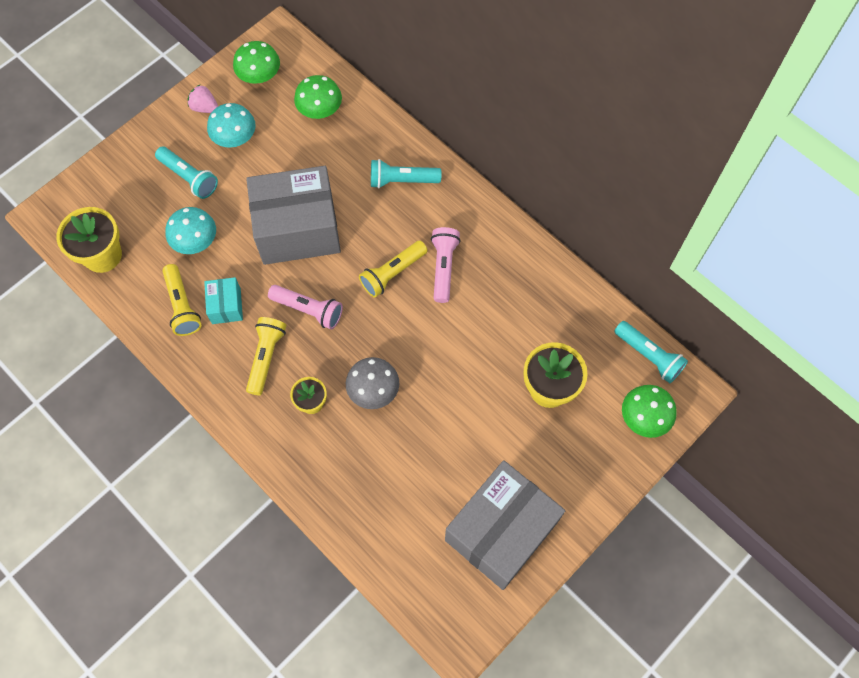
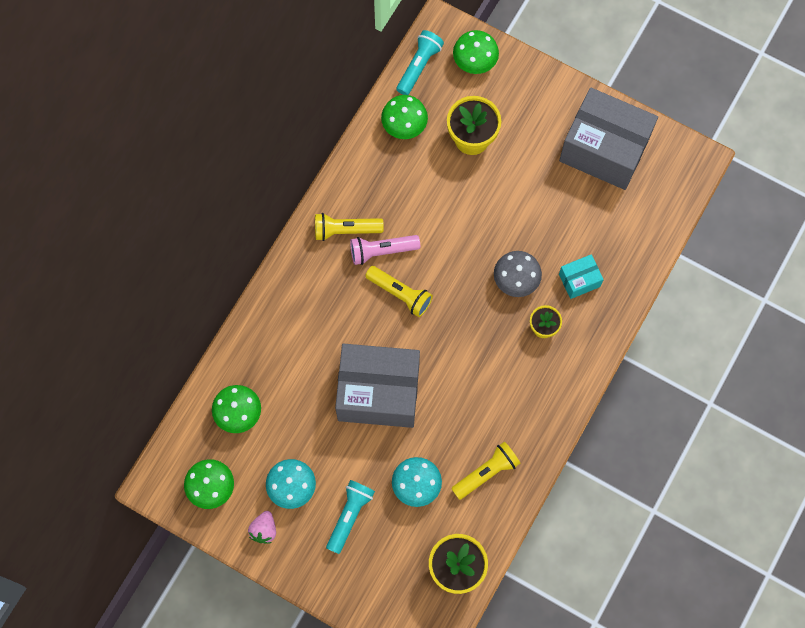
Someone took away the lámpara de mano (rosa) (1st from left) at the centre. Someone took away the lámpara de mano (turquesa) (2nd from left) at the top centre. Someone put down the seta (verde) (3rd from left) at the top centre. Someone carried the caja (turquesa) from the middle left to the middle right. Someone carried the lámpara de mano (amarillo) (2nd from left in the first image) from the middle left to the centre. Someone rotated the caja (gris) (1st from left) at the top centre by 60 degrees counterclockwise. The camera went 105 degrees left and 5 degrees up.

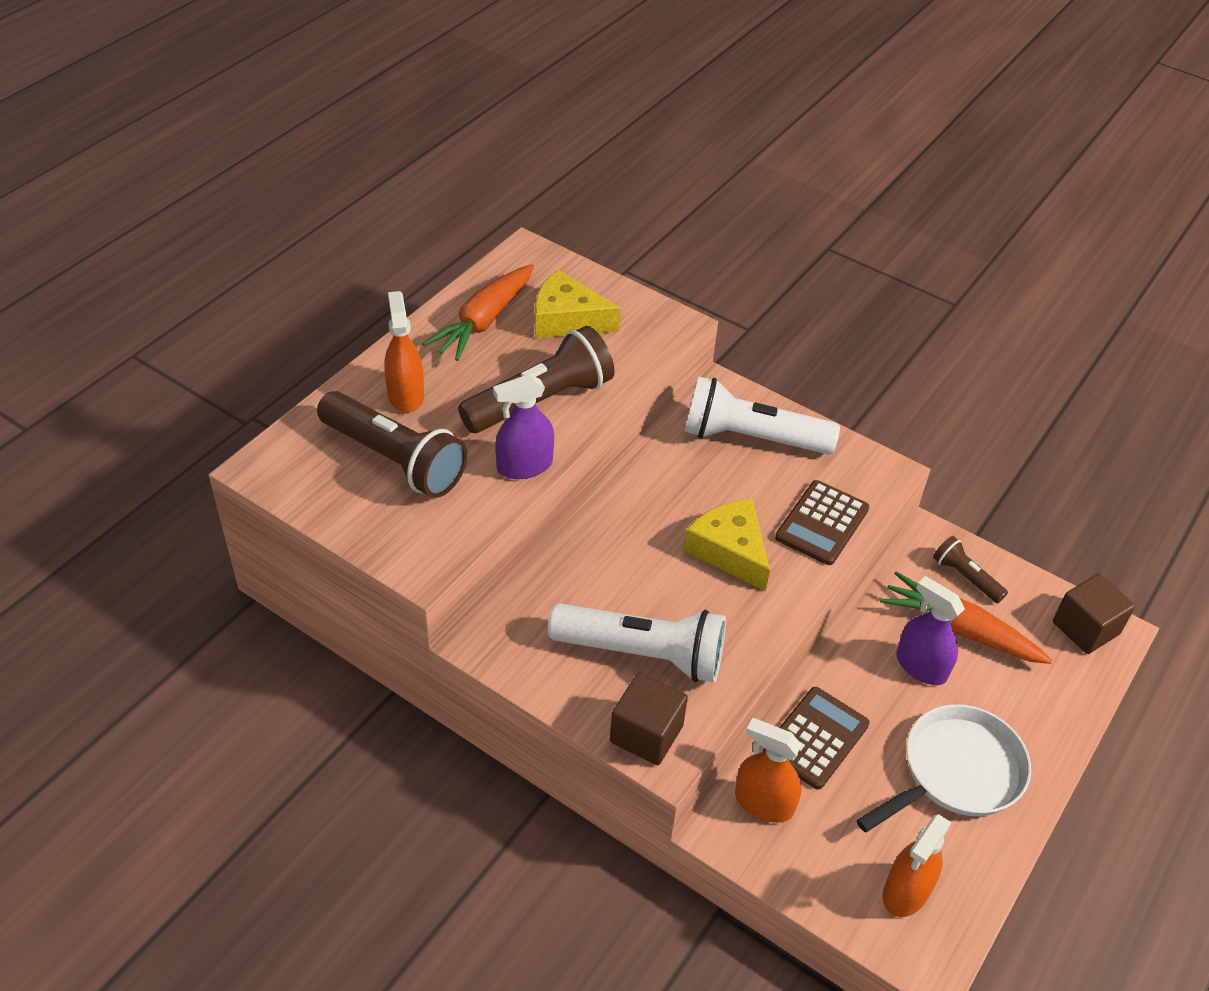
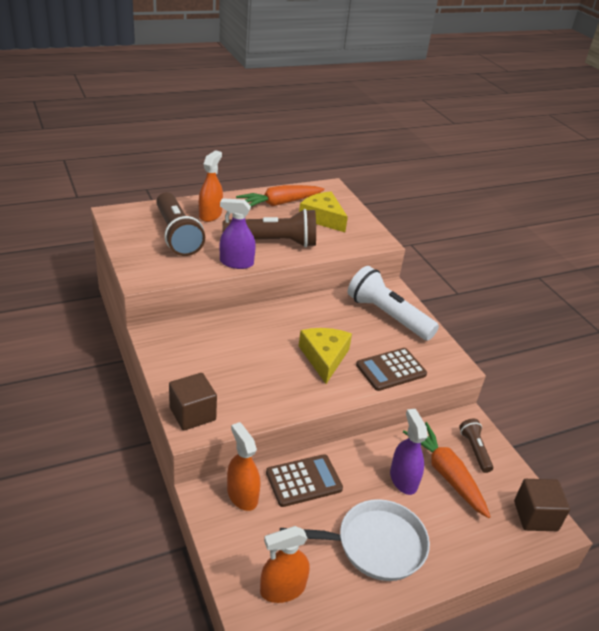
Someone took away the lámpara de mano (blanco) (1st from left) at the centre. The camera went 30 degrees right and 10 degrees down.

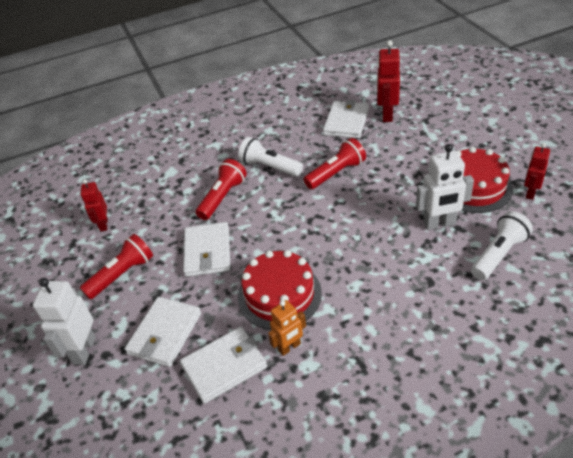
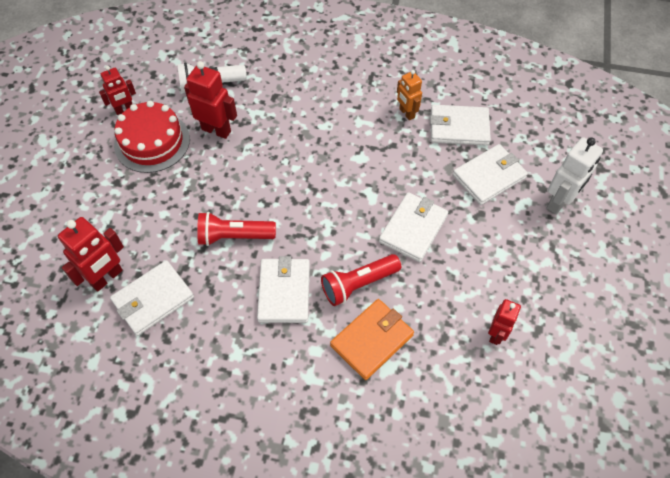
Someone took away the lámpara de mano (rojo) (1st from left) at the middle left. Someone took away the tarta (rojo) (1st from left) at the centre. Someone put down the cartera (naranja) at the bottom centre. Someone swapped the lámpara de mano (blanco) (1st from left) at the centre for the cartera (blanco) (2nd from left) at the centre. Someone repainted the robot (blanco) (2nd from left) at the middle right, which became the robot (rojo) (3rd from left) at the top left. Someone rotated the robot (naranja) at the bottom centre by 120 degrees counterclockwise. The camera went 150 degrees left and 15 degrees up.

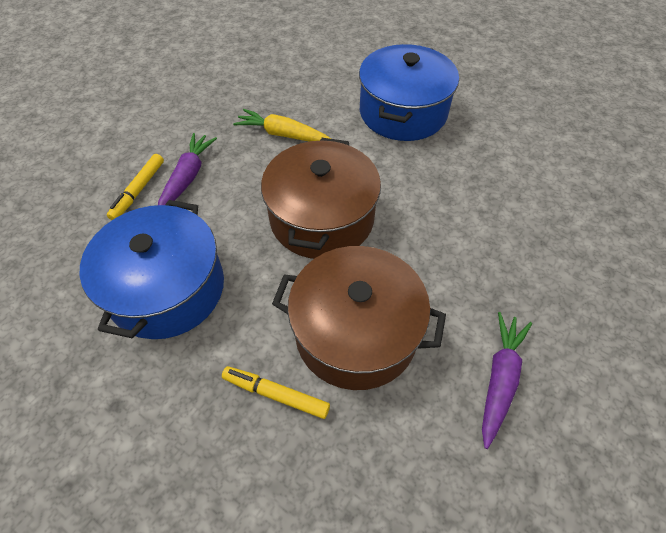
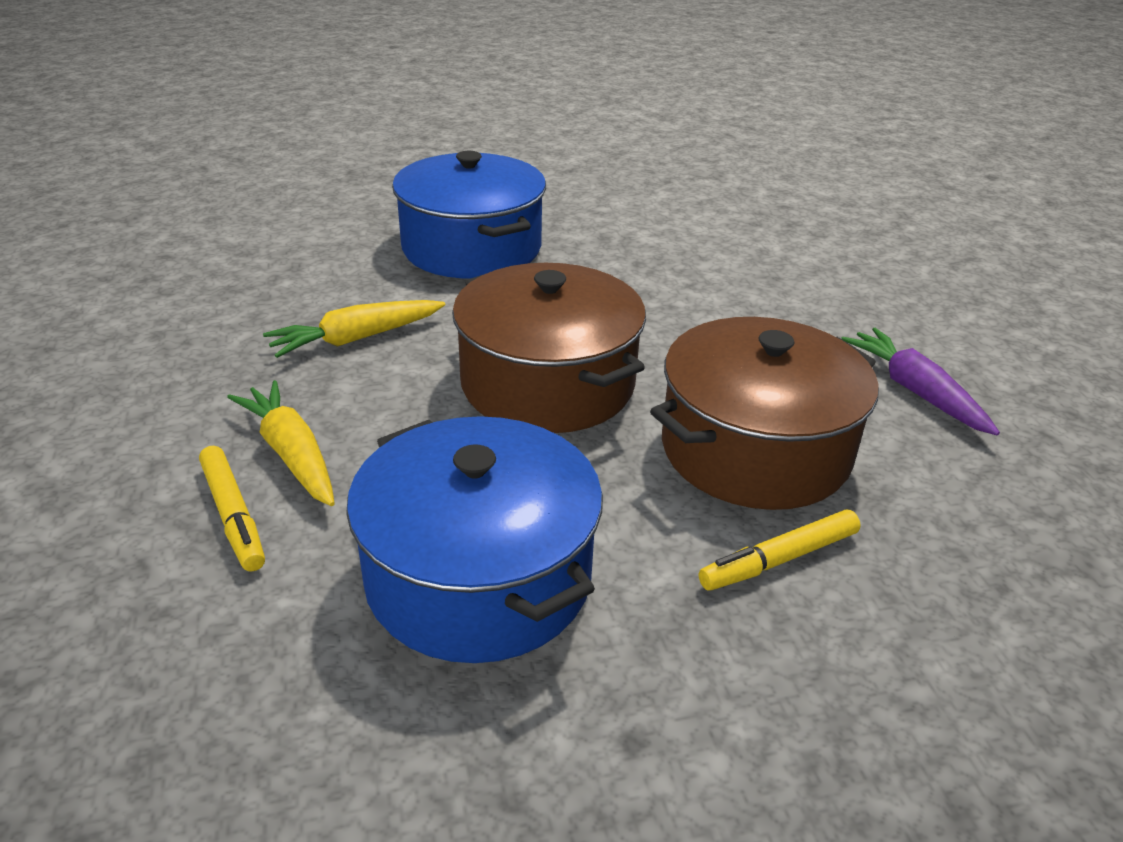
Someone repainted the zanahoria (morado) (1st from left) at the top left, which became the zanahoria (amarillo) (1st from left) at the middle left. The camera went 50 degrees left and 20 degrees down.

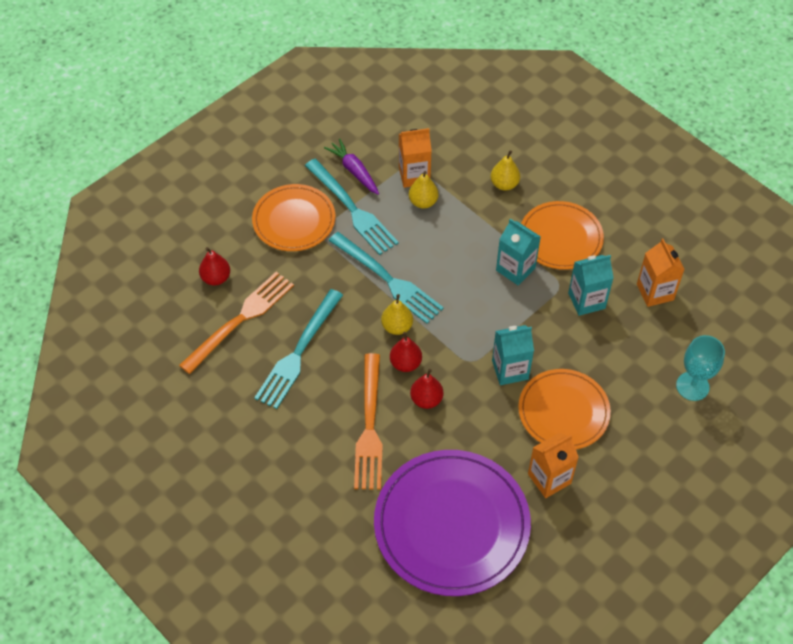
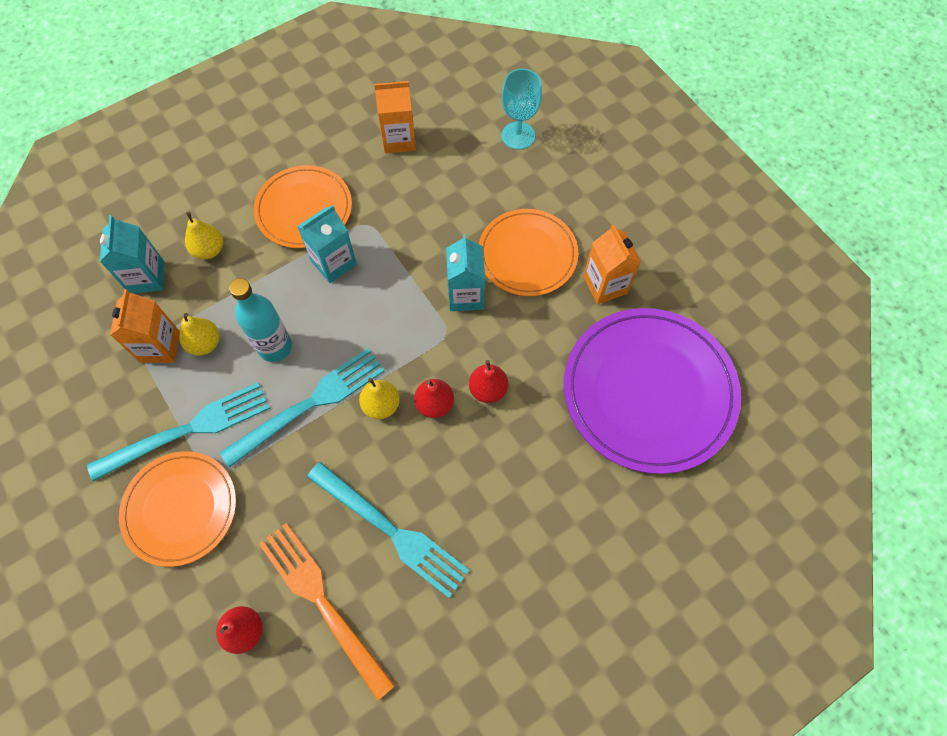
Someone took away the zanahoria (morado) at the top centre. Someone took away the tenedor (naranja) (2nd from left) at the centre. Someone put down the botella (turquesa) at the middle left. Someone carried the cartón de leche (turquesa) (3rd from left in the first image) from the middle right to the middle left. The camera went 80 degrees left and 10 degrees up.

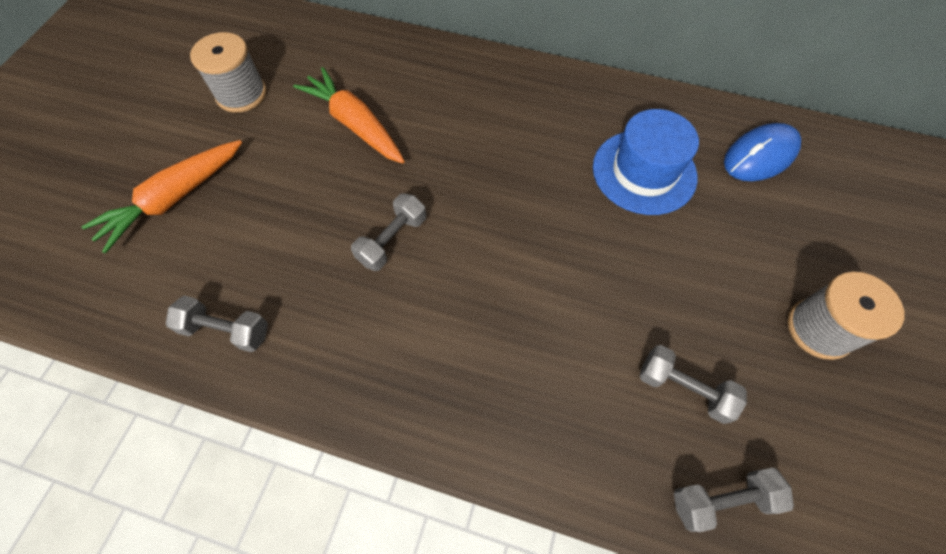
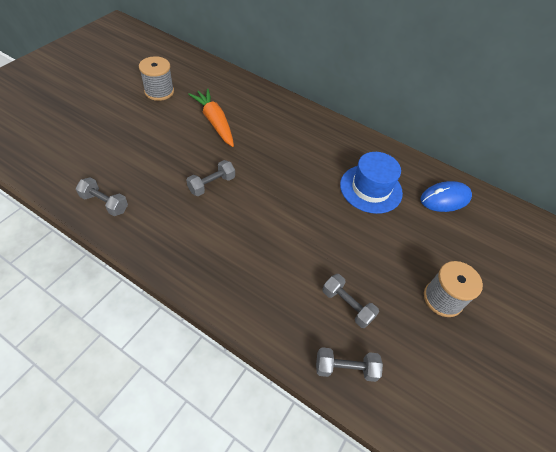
Someone took away the zanahoria (naranja) (1st from left) at the middle left. The camera went 10 degrees right and 10 degrees down.

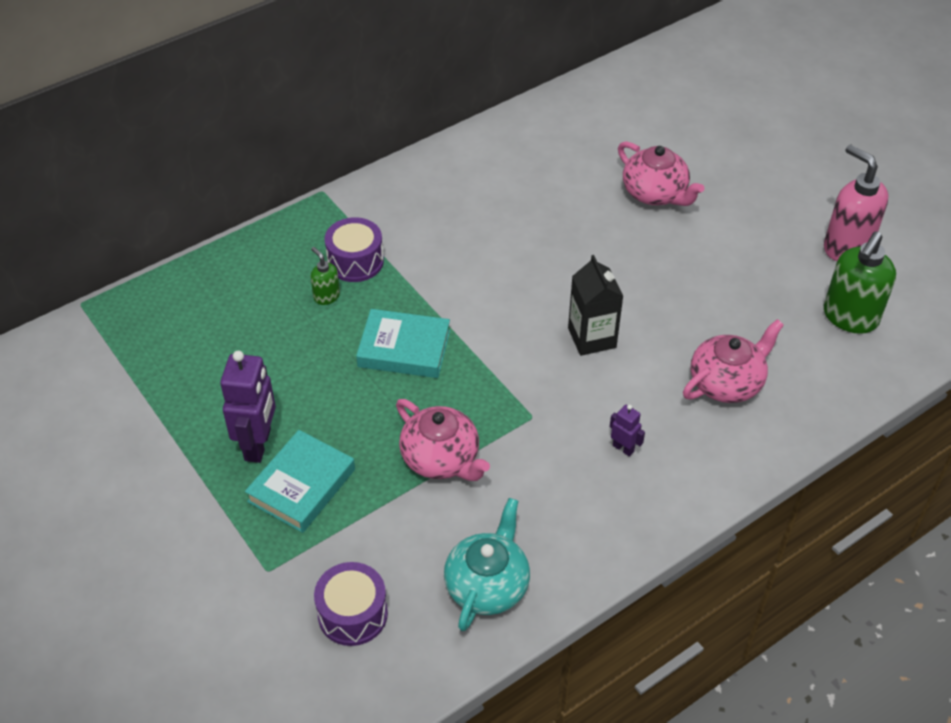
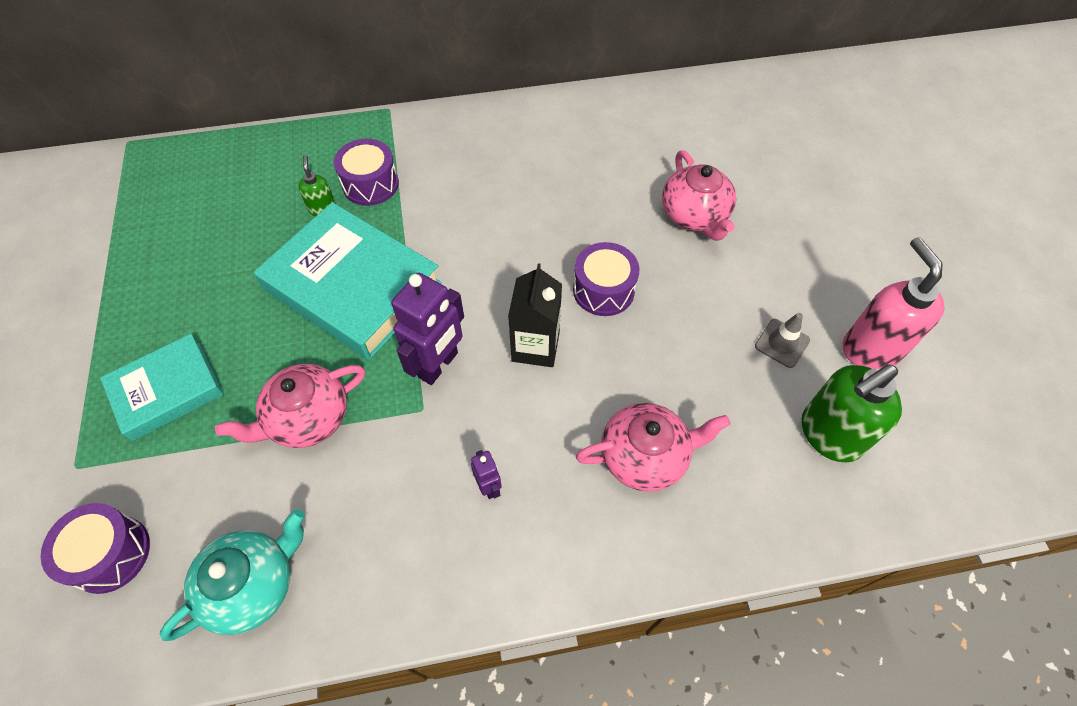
Someone put down the tambor (morado) (3rd from left) at the centre. Someone put down the cono de tráfico (gris) at the middle right. Someone carried the robot (morado) (1st from left) from the middle left to the centre. Someone rotated the tetera (rosa) (1st from left) at the centre by 75 degrees clockwise. Someone scaled the libro (turquesa) (2nd from left) at the centre by 1.67. The camera went 25 degrees right and 10 degrees up.

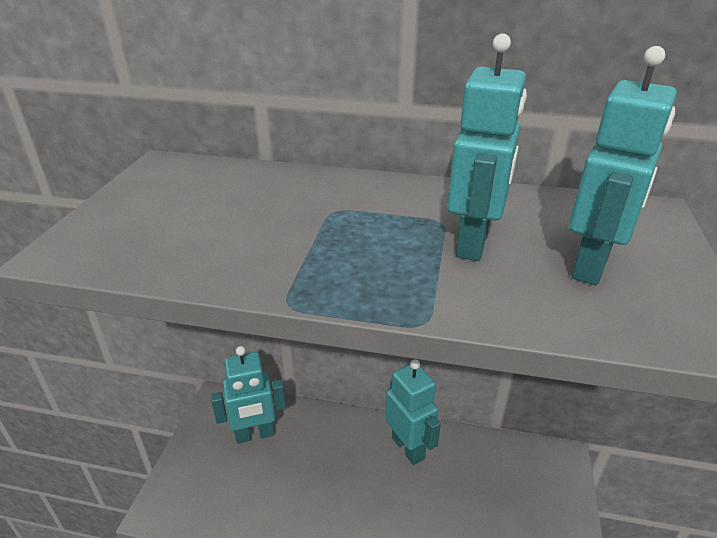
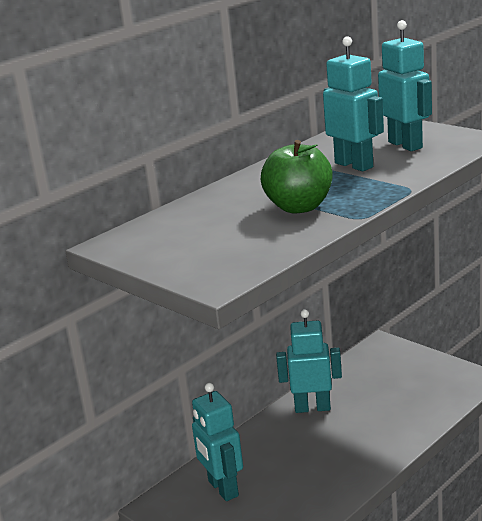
Someone put down the manzana (verde) at the centre. Someone rotated the robot (turquesa) (1st from left) at the bottom centre by 135 degrees clockwise. The camera went 55 degrees left and 10 degrees down.

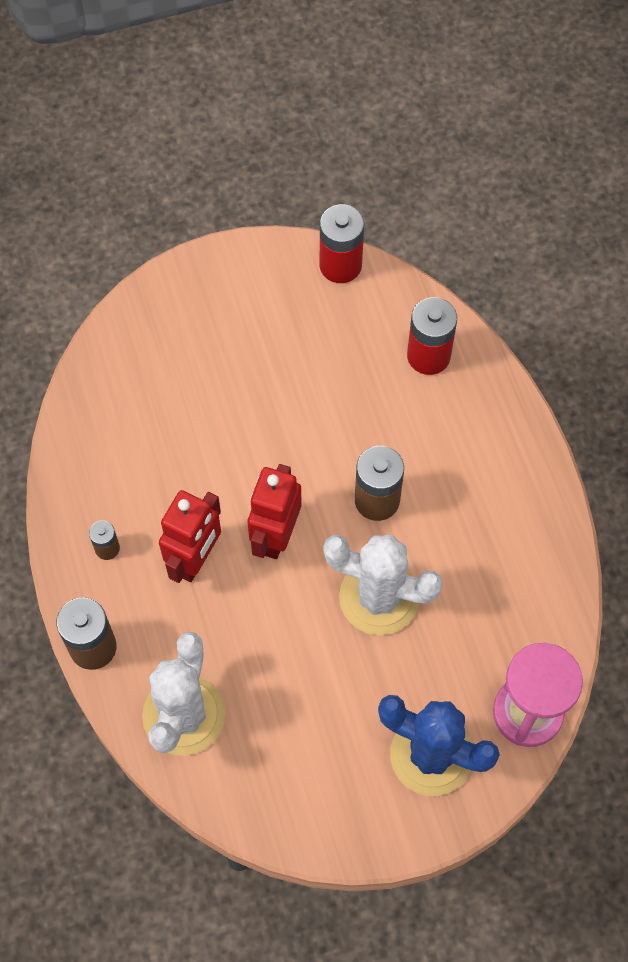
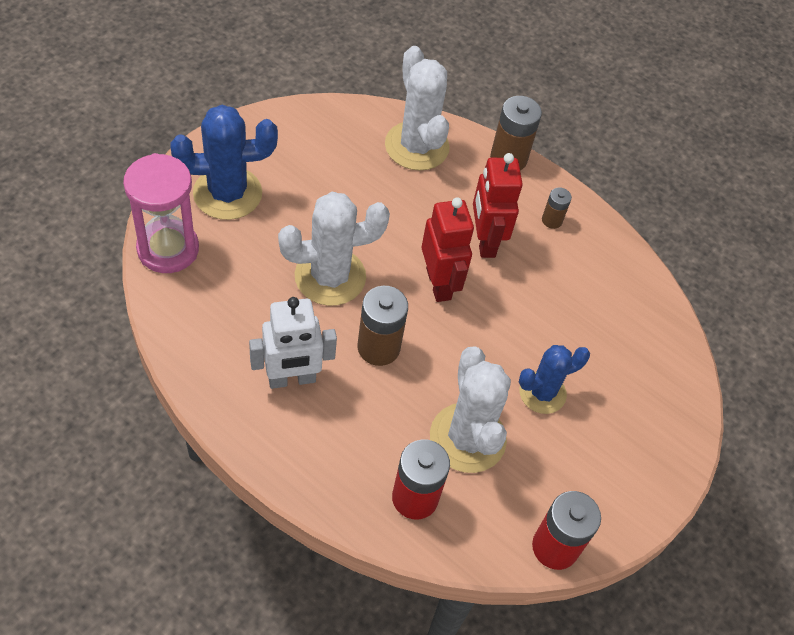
Someone put down the robot (blanco) at the centre. Someone put down the cactus (blanco) (3rd from left) at the centre. Someone put down the cactus (azul) (2nd from left) at the middle right. The camera went 140 degrees right and 10 degrees down.

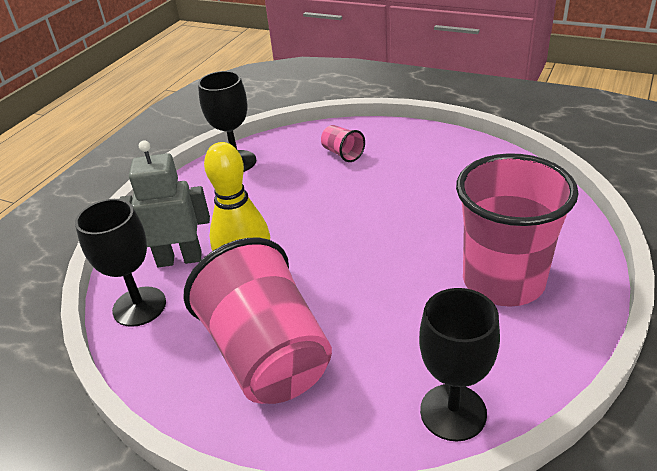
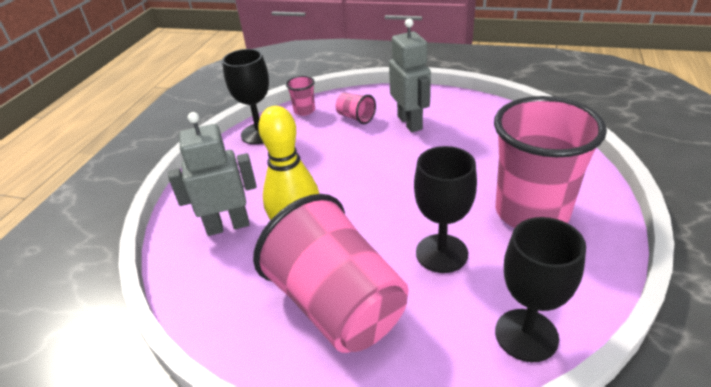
Someone put down the vaso (rosa) (1st from left) at the top centre. Someone put down the robot (gris) (2nd from left) at the top centre. Someone carried the copa (negro) (1st from left in the first image) from the middle left to the centre. The camera went 10 degrees left and 0 degrees up.

